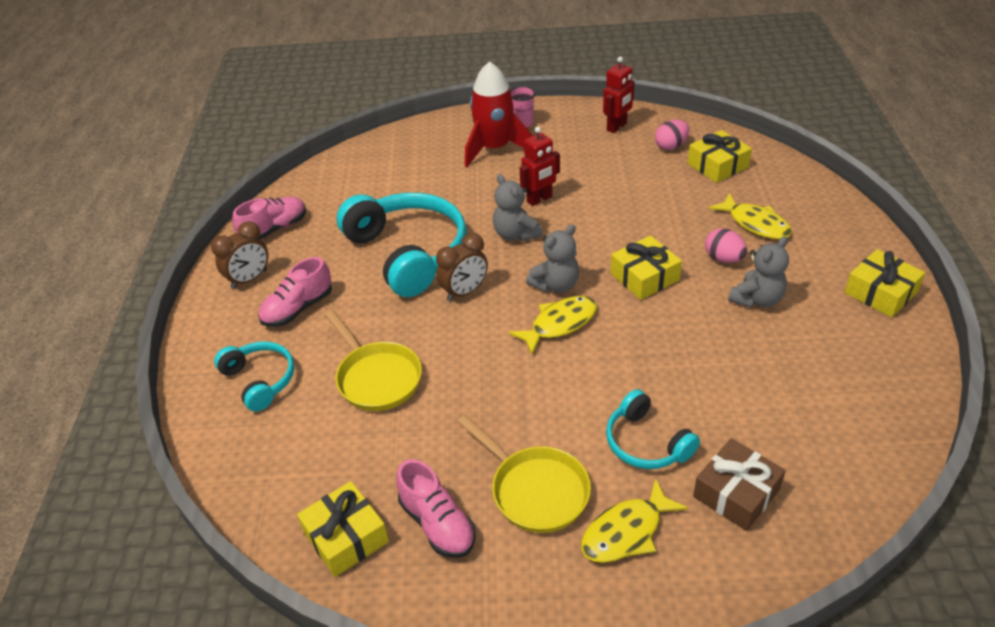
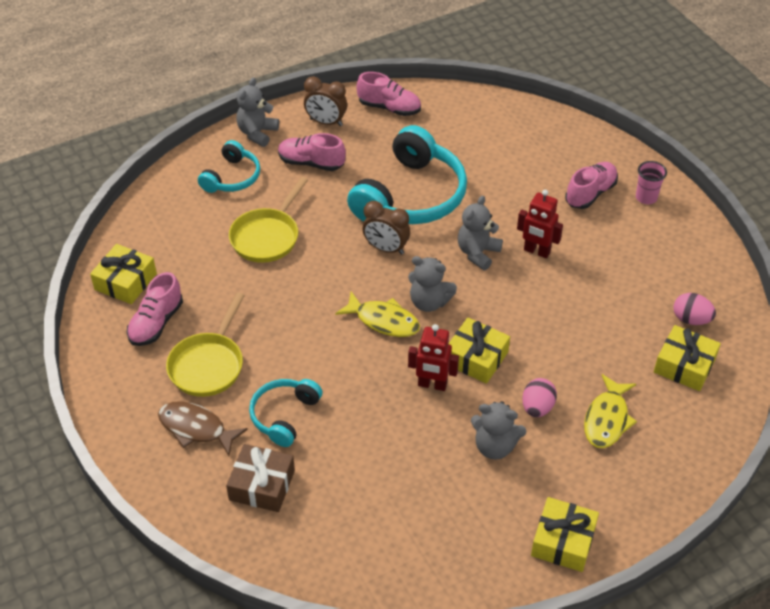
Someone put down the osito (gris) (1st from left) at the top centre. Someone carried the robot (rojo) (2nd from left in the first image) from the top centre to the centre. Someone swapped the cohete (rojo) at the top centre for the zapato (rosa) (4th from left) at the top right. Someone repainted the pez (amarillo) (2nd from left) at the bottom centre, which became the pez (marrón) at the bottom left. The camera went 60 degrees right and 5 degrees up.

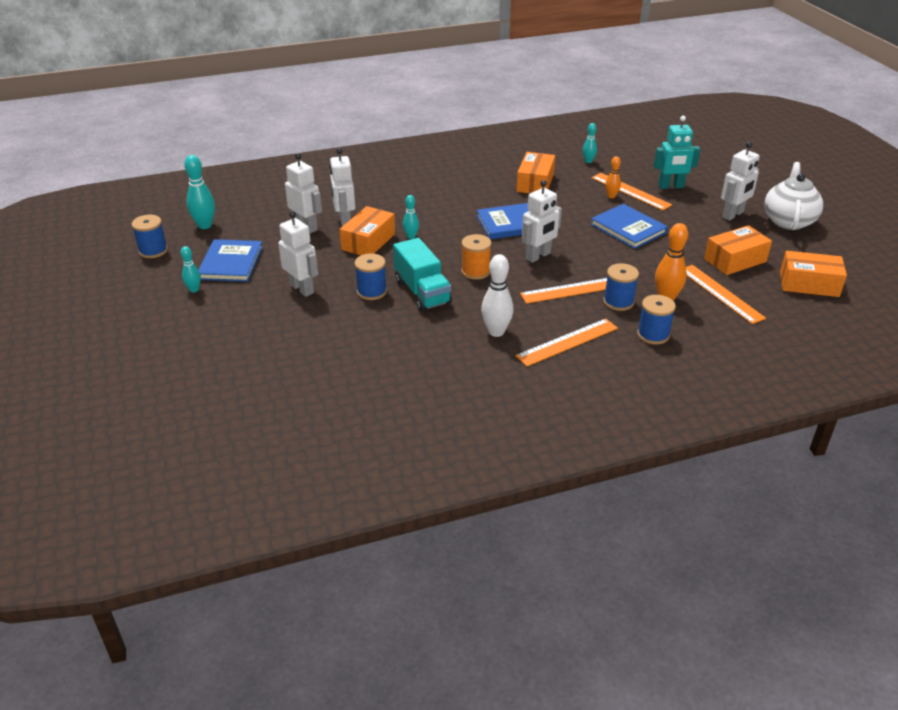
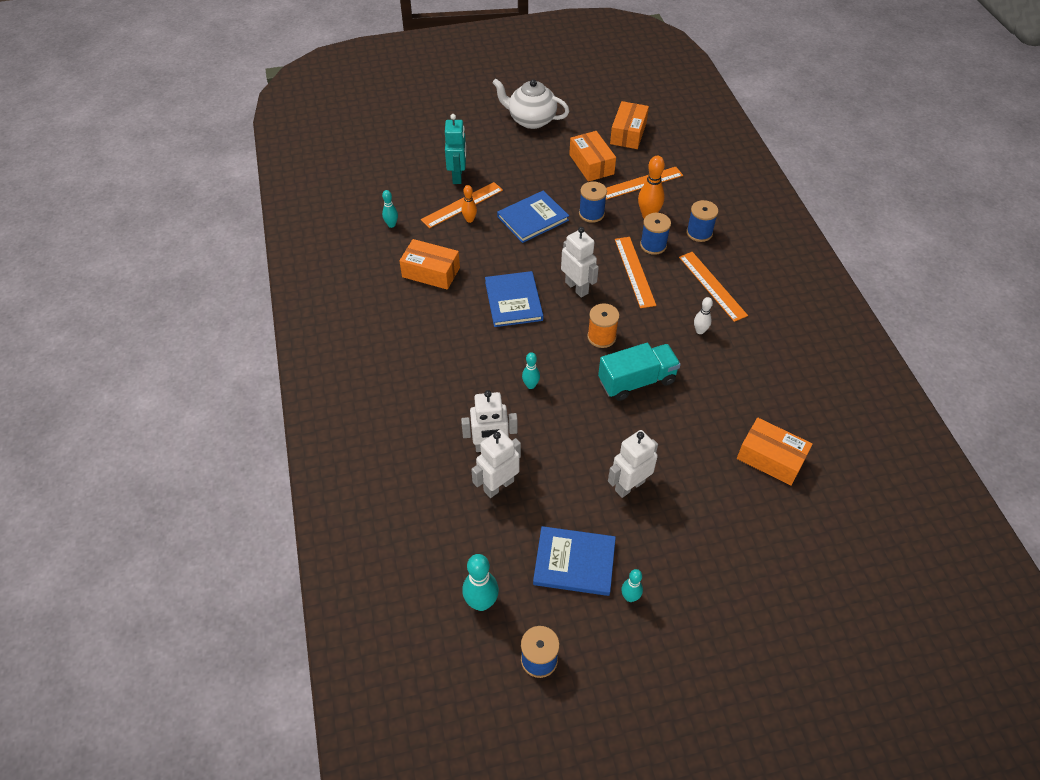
Someone took away the robot (blanco) (5th from left) at the top right. Someone carried the caja (naranja) (1st from left in the first image) from the top centre to the middle right. Someone carried the carrete (azul) (2nd from left) from the centre to the top centre. Someone scaled the bolo (blanco) at the centre by 0.60. The camera went 85 degrees left and 15 degrees up.

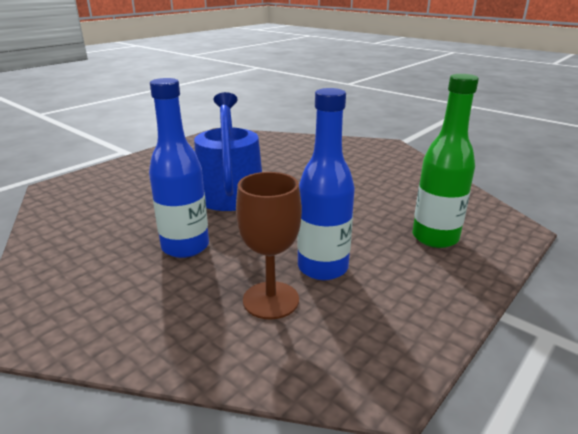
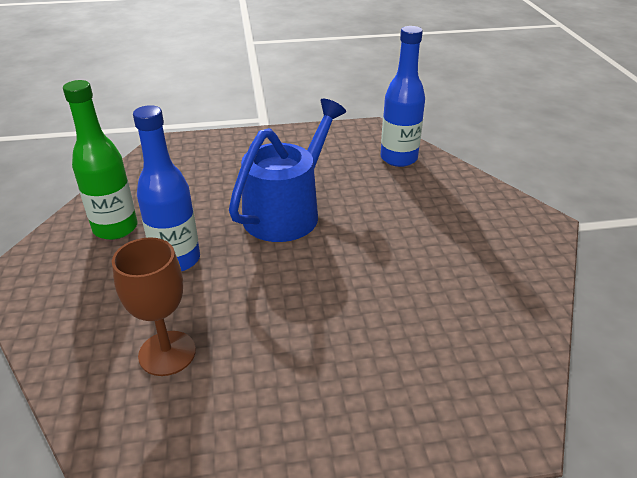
Someone carried the botella (azul) (2nd from left) from the centre to the top centre. Someone carried the botella (verde) from the middle right to the middle left. The camera went 40 degrees right and 10 degrees up.

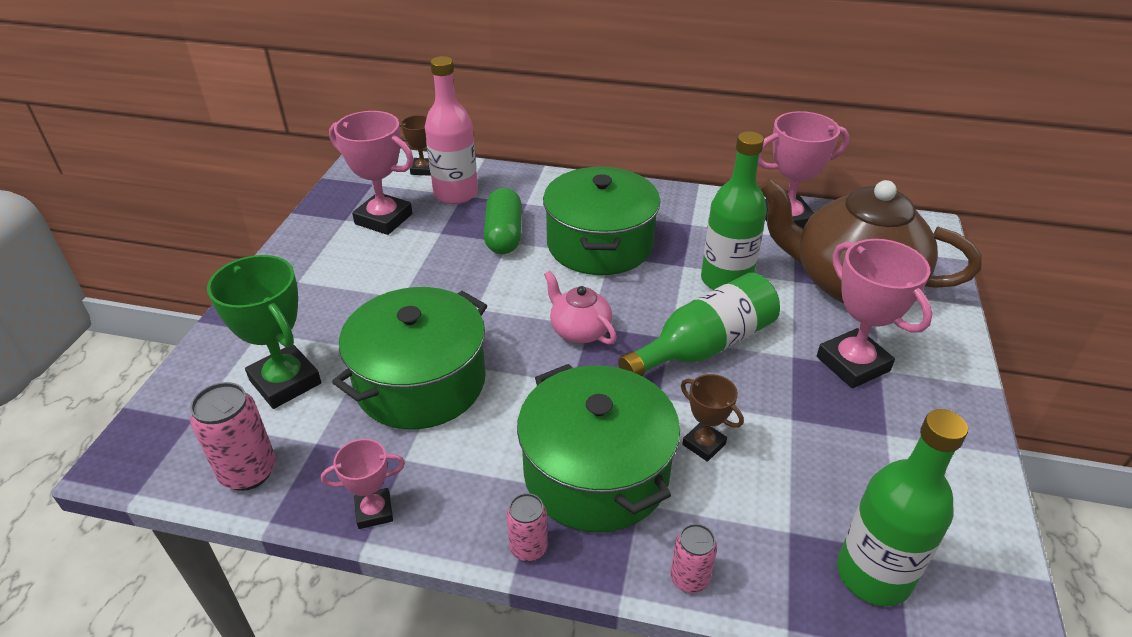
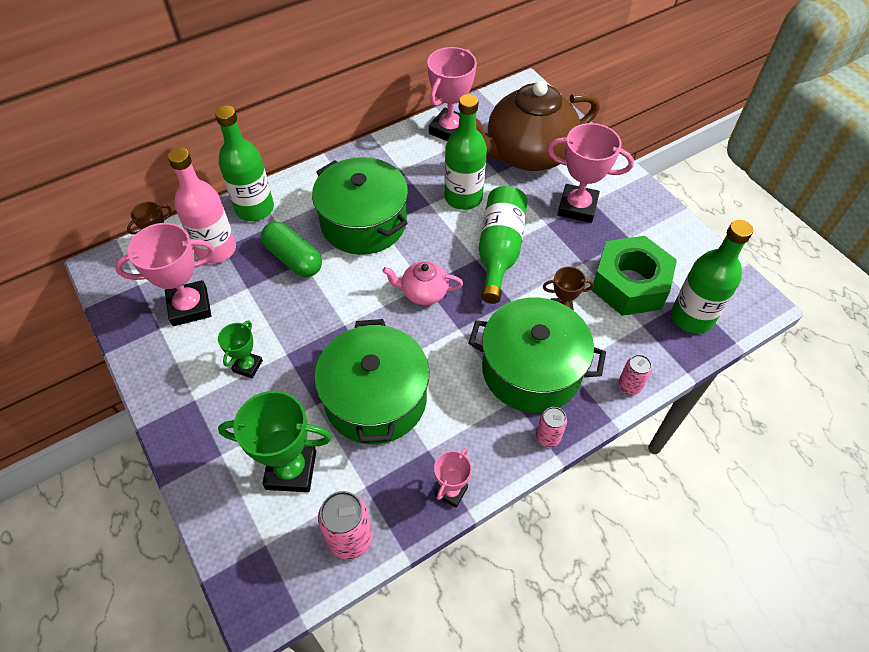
Someone put down the botella (verde) (1st from left) at the top left. Someone put down the trofeo (verde) (1st from left) at the middle left. Someone put down the tuerca (verde) at the middle right. The camera went 45 degrees left and 15 degrees up.

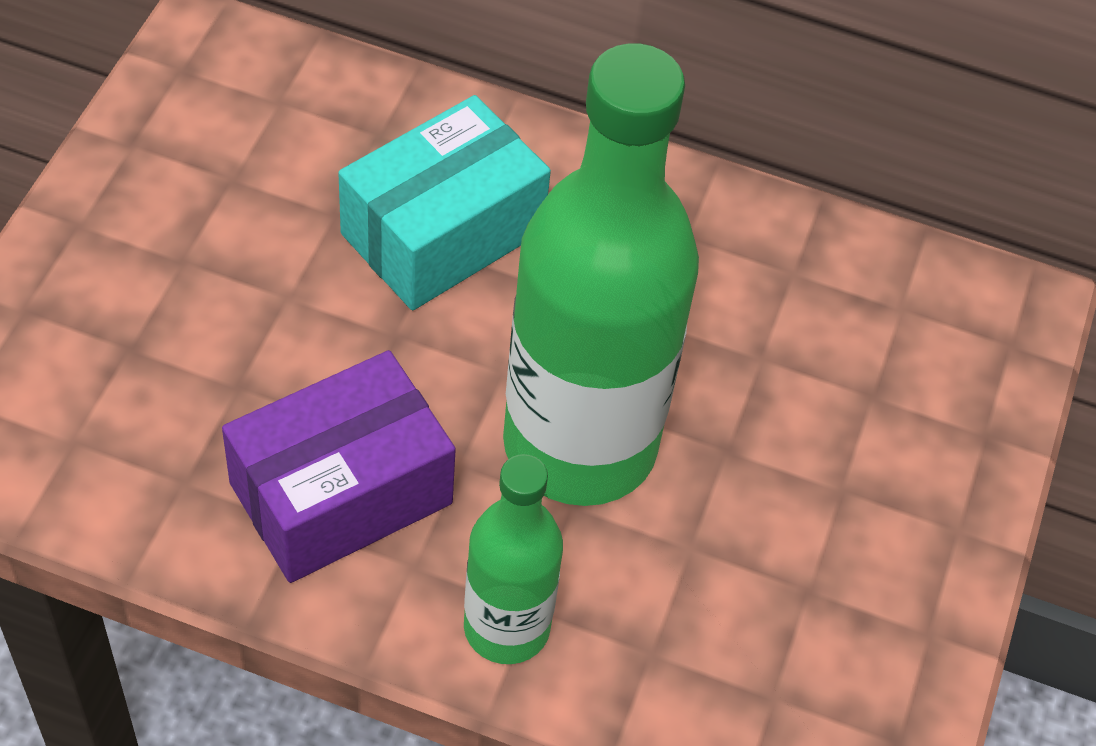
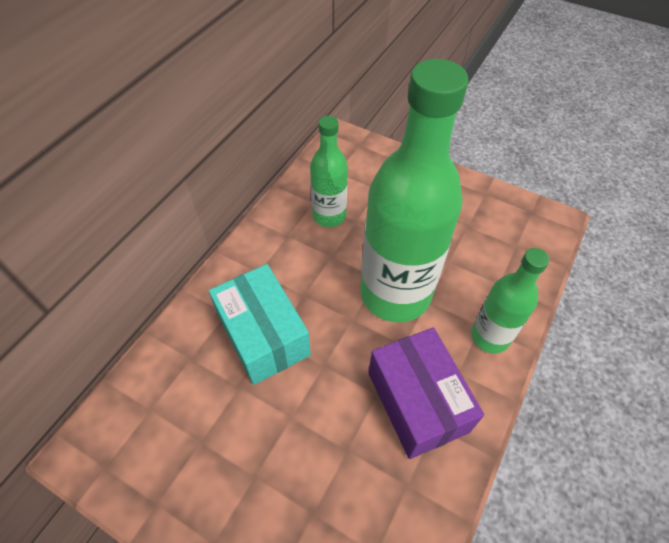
Someone put down the botella (verde) (1st from left) at the top centre. The camera went 75 degrees left and 0 degrees up.

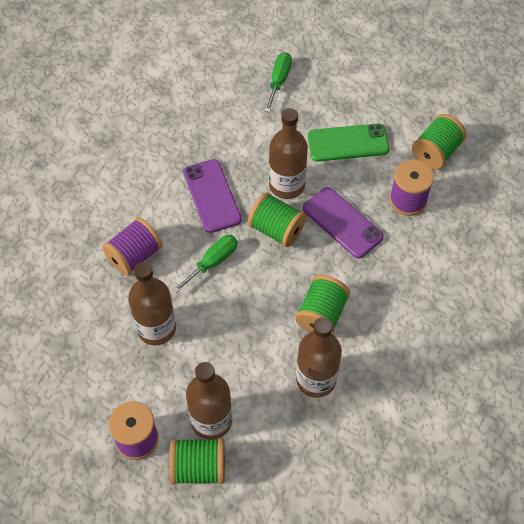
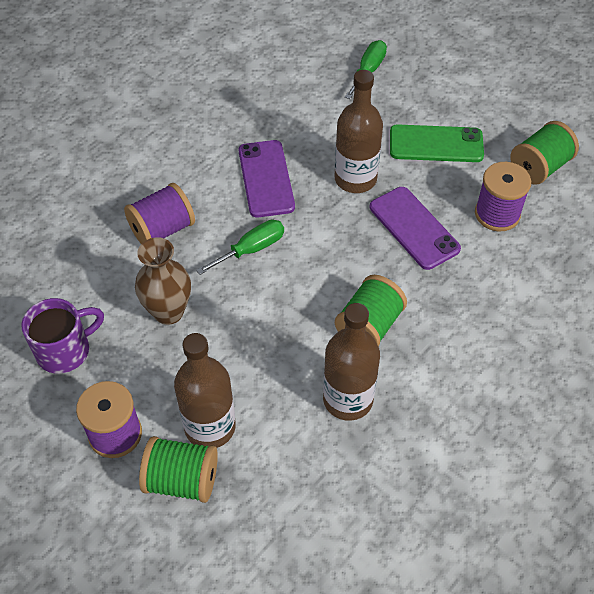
Someone took away the carrete (verde) (2nd from left) at the centre. Someone put down the taza (morado) at the middle left. Someone swapped the botella (marrón) (1st from left) at the middle left for the florero (marrón) at the middle left. The camera went 10 degrees right and 5 degrees down.

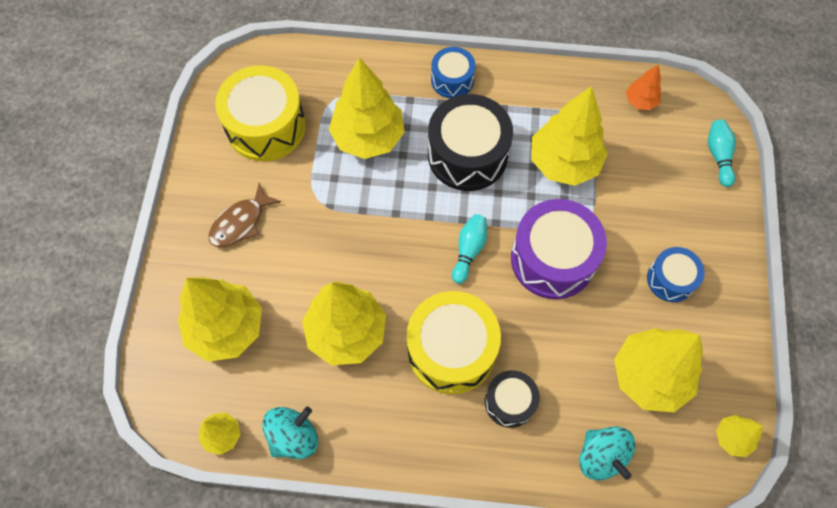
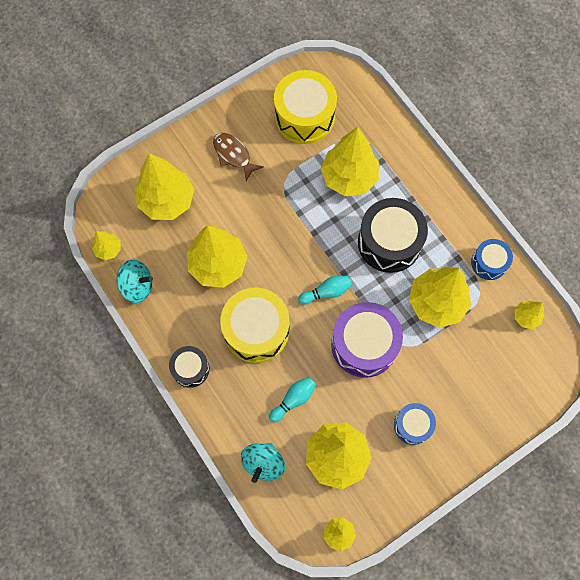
Someone carried the tambor (azul) (1st from left in the first image) from the top centre to the middle right. Someone carried the tambor (negro) (2nd from left in the first image) from the bottom centre to the middle left. Someone carried the bolo (turquesa) (2nd from left in the first image) from the top right to the bottom centre. Someone repainted the árbol (naranja) at the top right, which became the árbol (amarillo) (8th from left) at the middle right. Someone rotated the pez (marrón) at the middle left by 45 degrees clockwise. The camera went 50 degrees right and 5 degrees up.

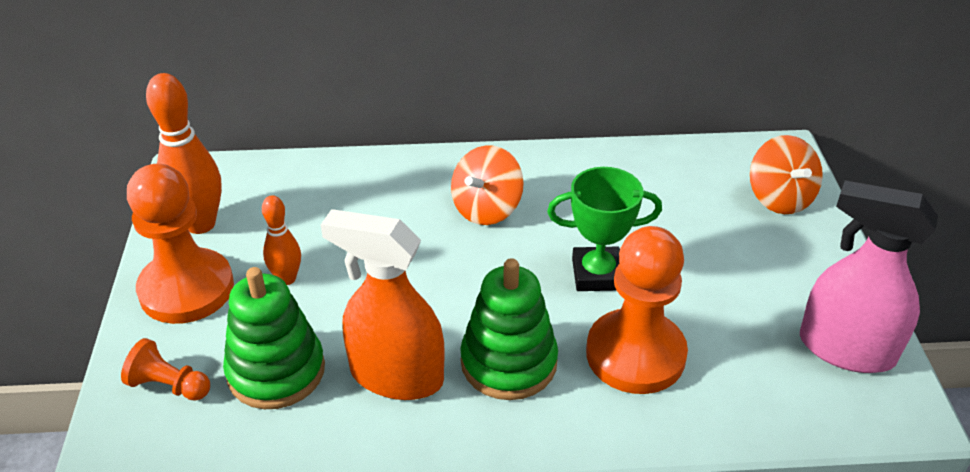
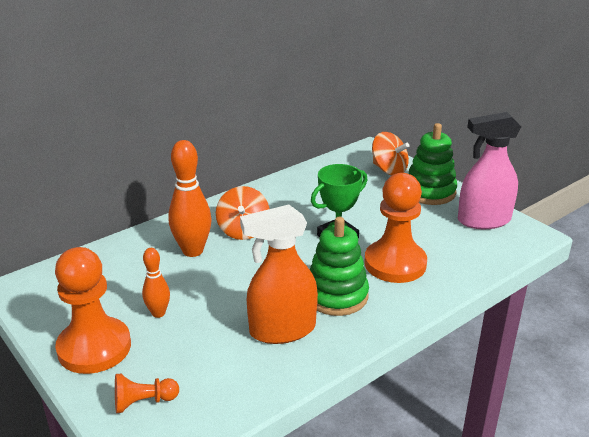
Someone carried the bolo (naranja) (1st from left in the first image) from the top left to the middle left. Someone carried the juguete apilable (verde) (1st from left in the first image) from the bottom left to the middle right. The camera went 35 degrees left and 10 degrees down.

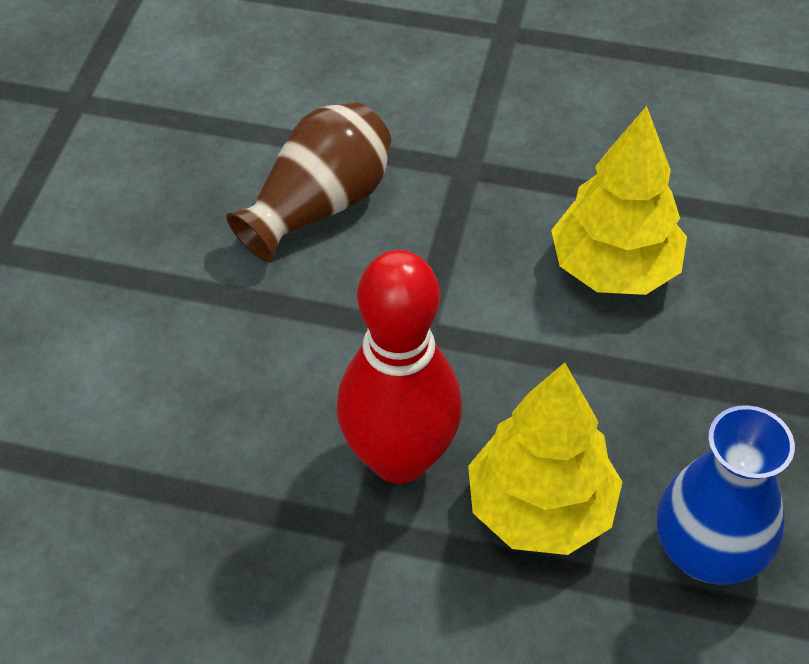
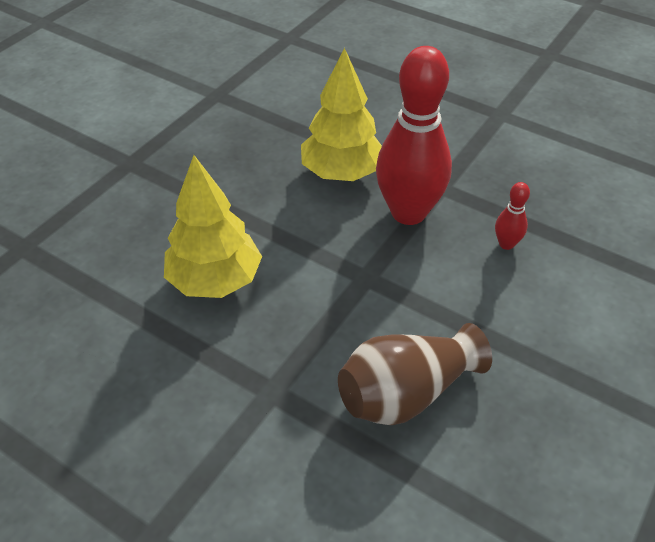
Someone took away the florero (azul) at the bottom right. Someone put down the bolo (rojo) (2nd from left) at the middle right. The camera went 160 degrees left and 5 degrees down.

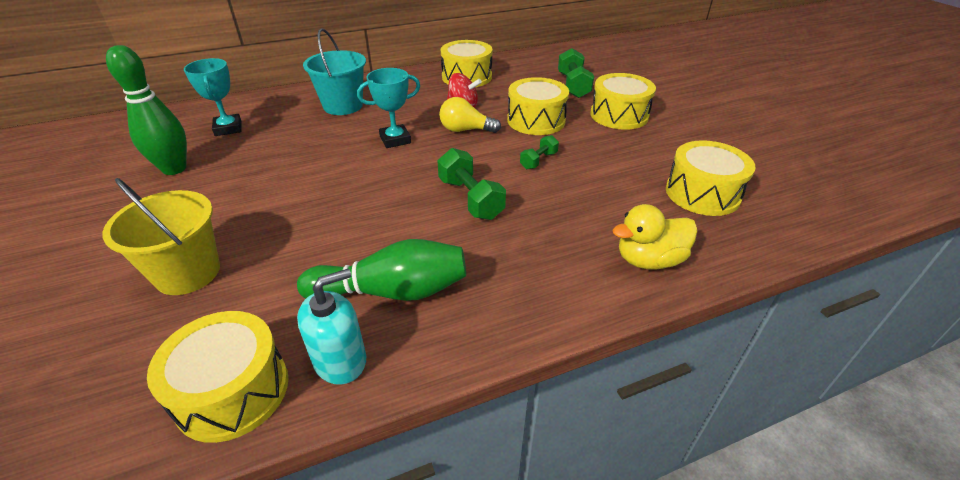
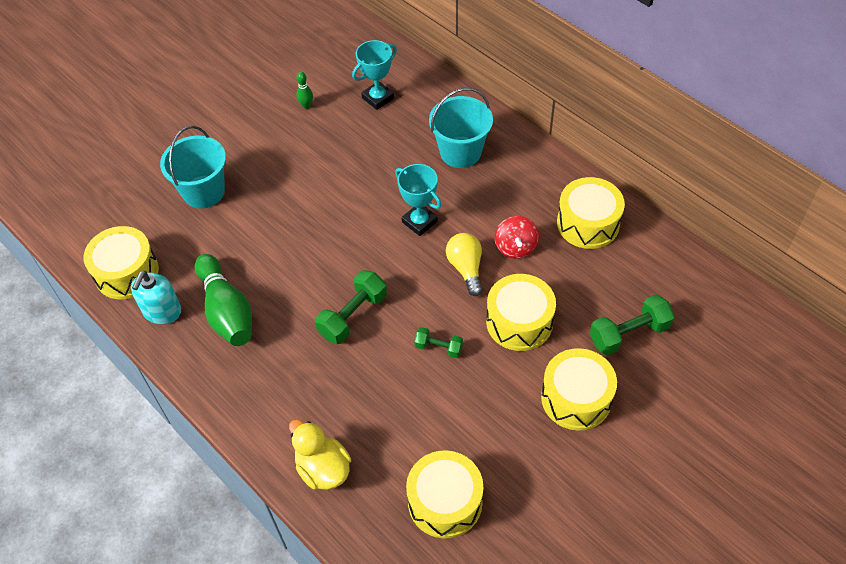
Someone repainted the balde (amarillo) at the middle left, which became the balde (turquesa) (1st from left) at the top left. Someone rotated the dispensador de jabón (turquesa) at the bottom centre by 75 degrees clockwise. Someone scaled the bolo (verde) (1st from left in the first image) at the top left by 0.43. The camera went 70 degrees right and 15 degrees up.

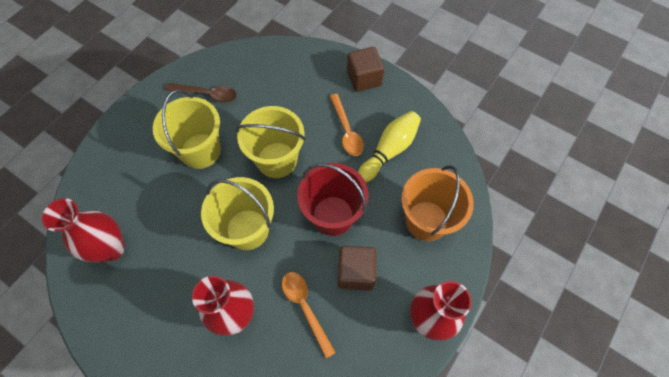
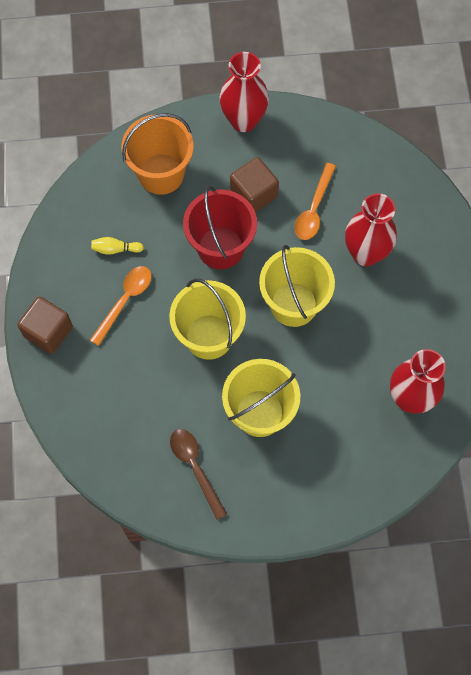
Someone scaled the bolo (amarillo) at the centre by 0.51. The camera went 130 degrees left and 5 degrees up.

